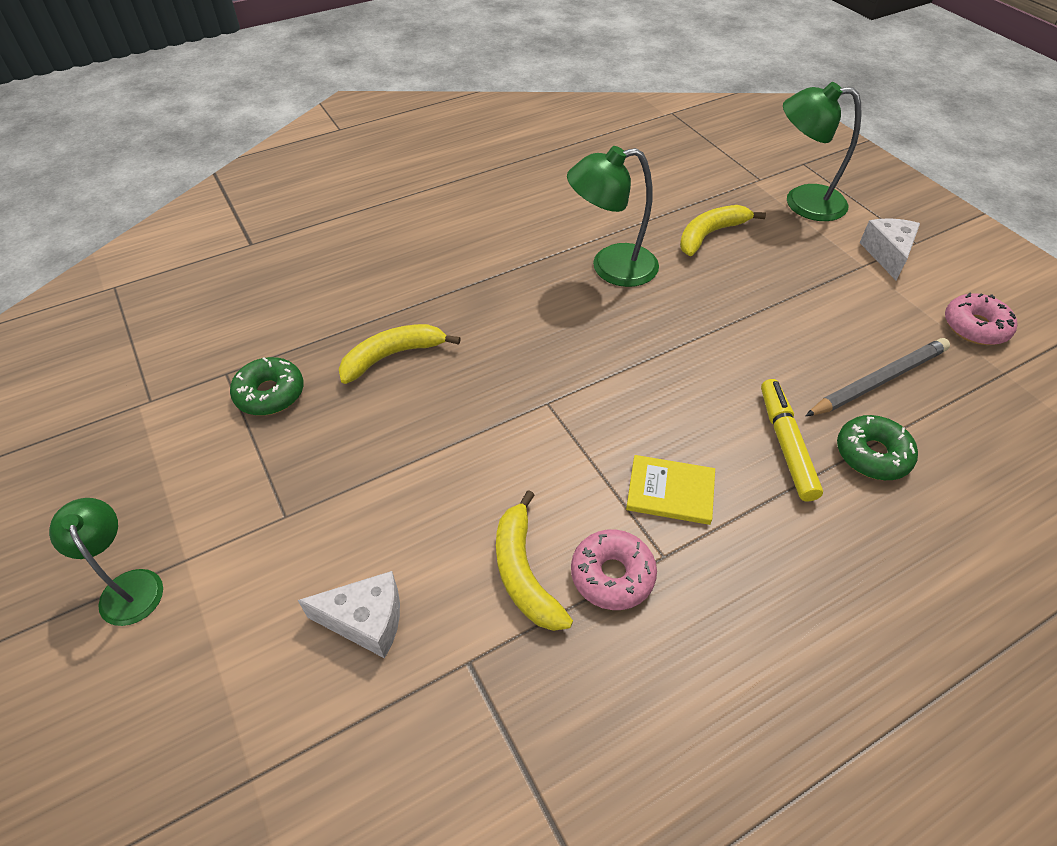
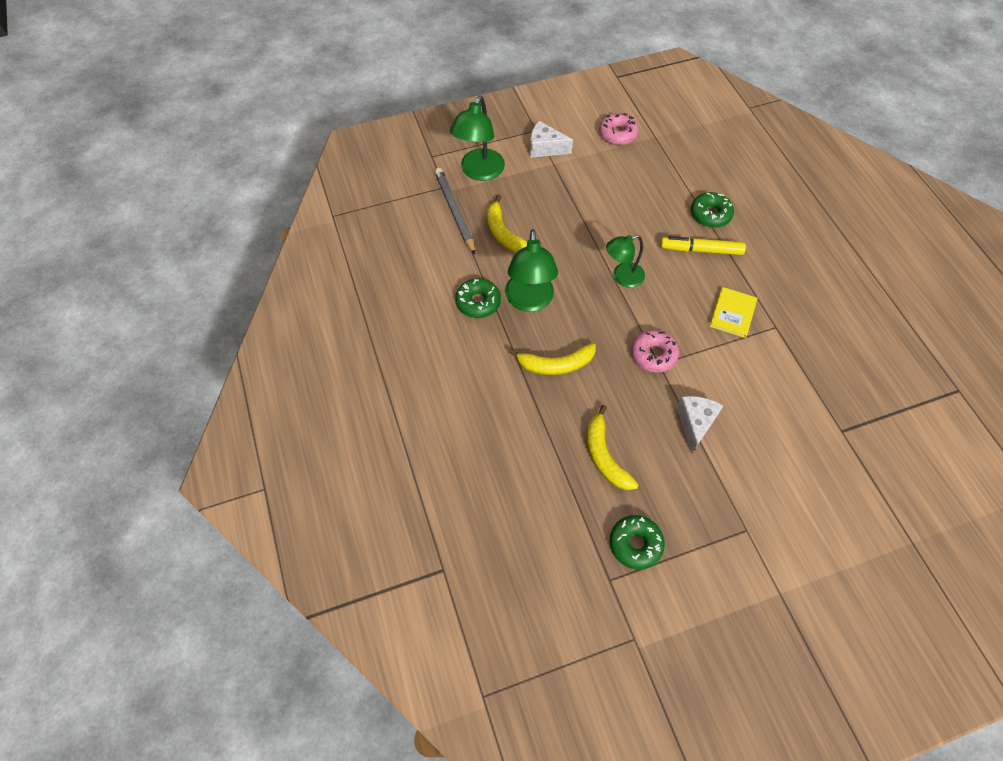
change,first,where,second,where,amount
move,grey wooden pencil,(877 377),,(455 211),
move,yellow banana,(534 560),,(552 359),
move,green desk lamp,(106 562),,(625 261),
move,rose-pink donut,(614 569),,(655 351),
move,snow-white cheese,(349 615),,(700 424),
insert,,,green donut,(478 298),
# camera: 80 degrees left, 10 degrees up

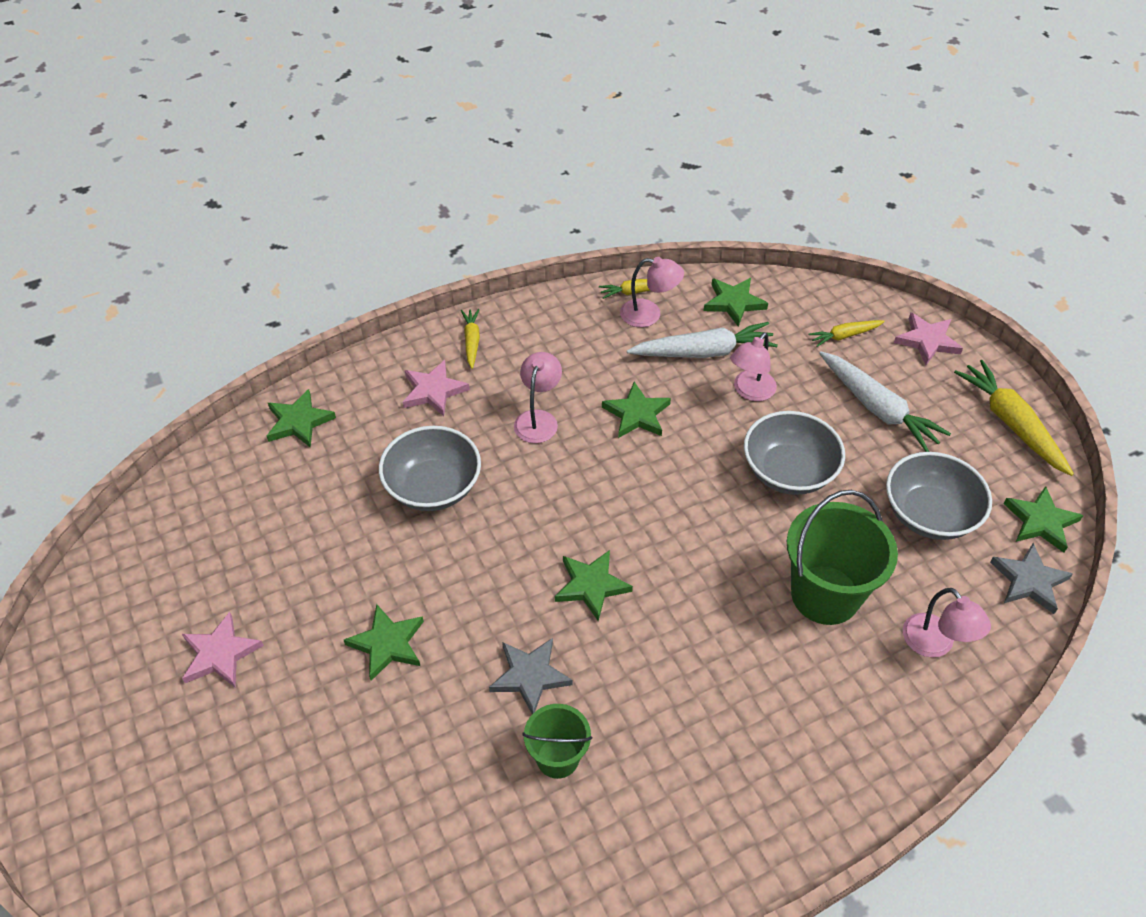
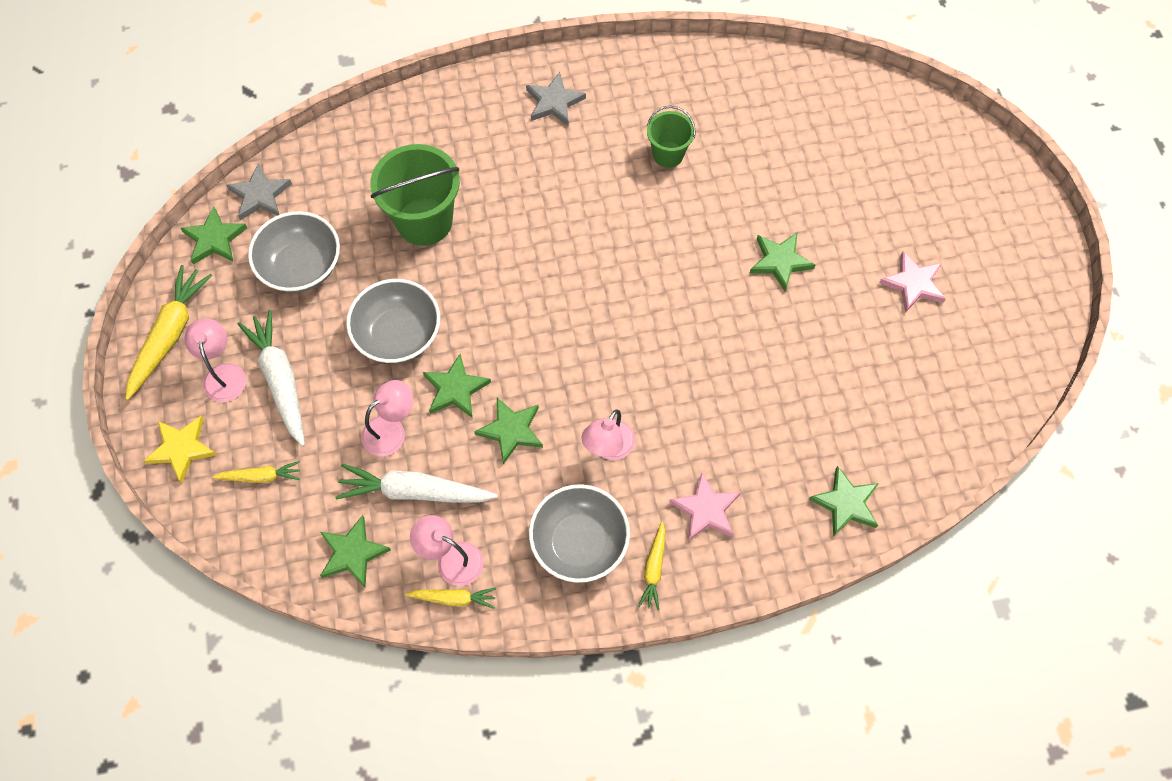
change,first,where,second,where,amount
recolor,rose-pink star,(928 339),yellow star,(180 449),
rotate,yellow carrot,(1014 418),,(169 332),150 degrees counterclockwise
move,grey serving bowl,(430 468),,(579 533),
move,green star,(594 585),,(457 385),
move,rose-pink desk lamp,(947 623),,(215 360),
move,grey star,(531 676),,(556 99),
# camera: 165 degrees left, 15 degrees up

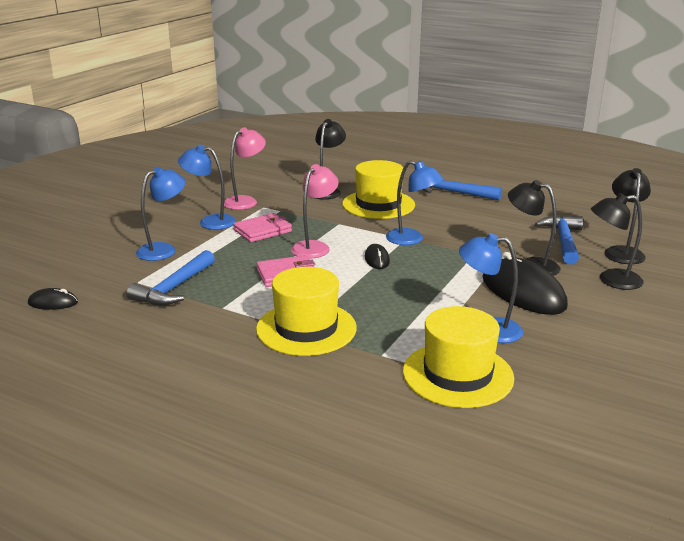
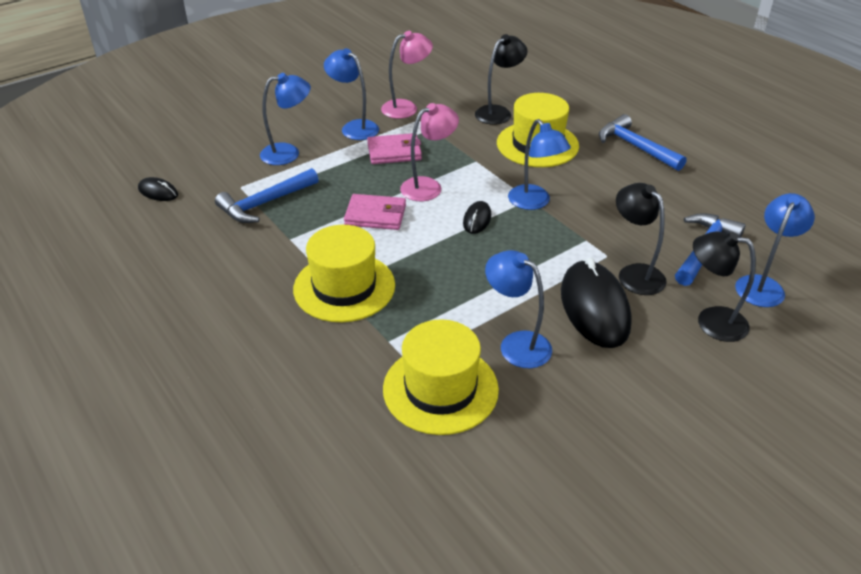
change,first,where,second,where,amount
recolor,jet-black desk lamp,(627 216),blue desk lamp,(775 250),
# camera: 25 degrees right, 15 degrees up

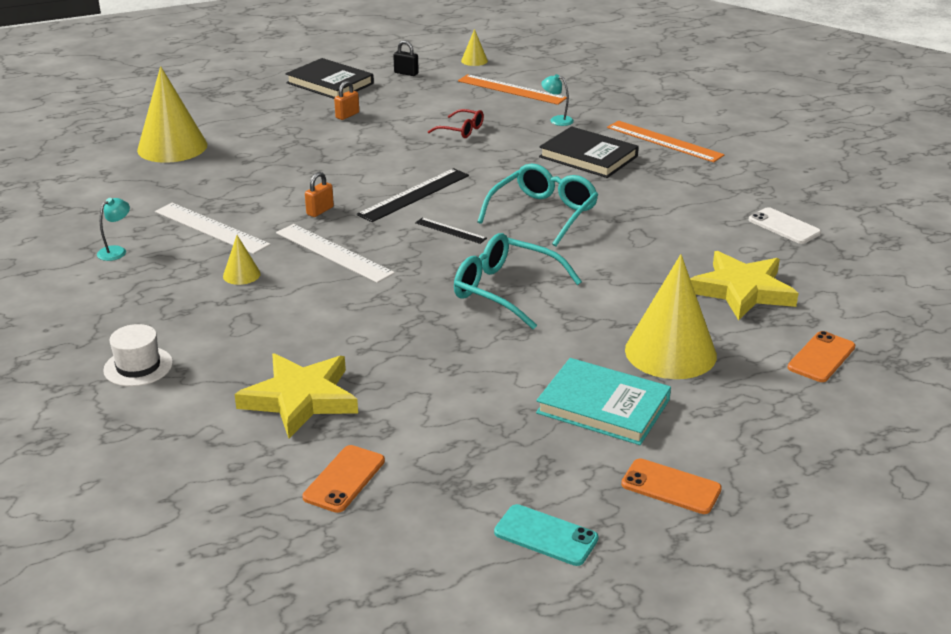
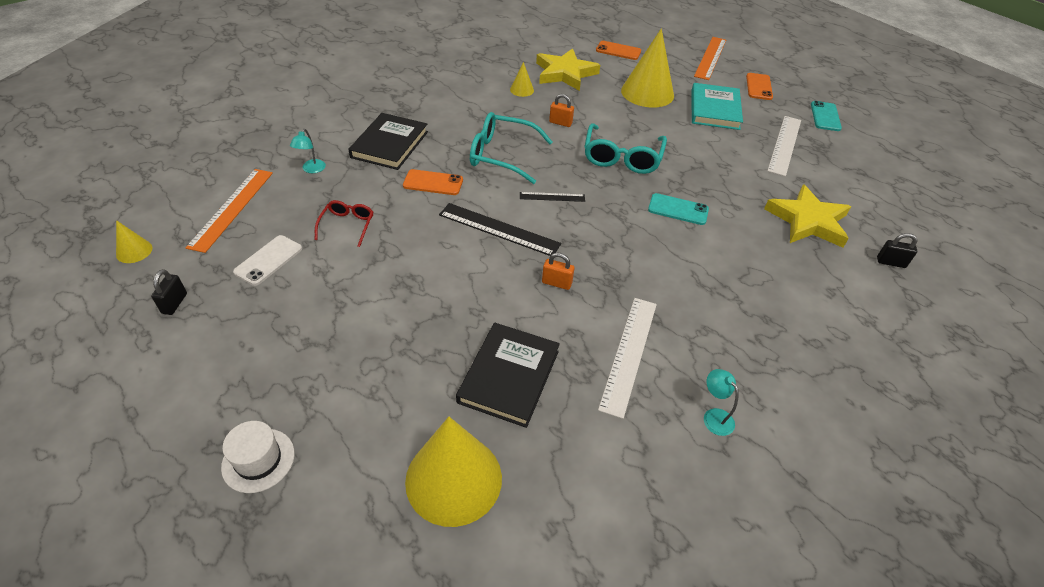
change,first,where,second,where,amount
move,jet-black hardcover,(330 78),,(508 375),
move,bright orange small lock,(346 100),,(561 110),
move,bright orange ruler,(666 141),,(710 58),
rotate,teal desk lamp,(113 229),,(721 402),45 degrees clockwise
move,snow-white phone,(785 225),,(267 260),
rotate,jet-black ruler,(451 231),,(552 197),75 degrees clockwise
move,snow-white ruler,(335 253),,(784 146),
move,yellow solid cone,(242 260),,(522 79),
move,snow-white top hat,(138 355),,(258 457),
move,bright orange phone,(343 479),,(433 182),
insert,,,teal phone,(678 209),
insert,,,jet-black small lock,(897 250),
# camera: 110 degrees left, 15 degrees up

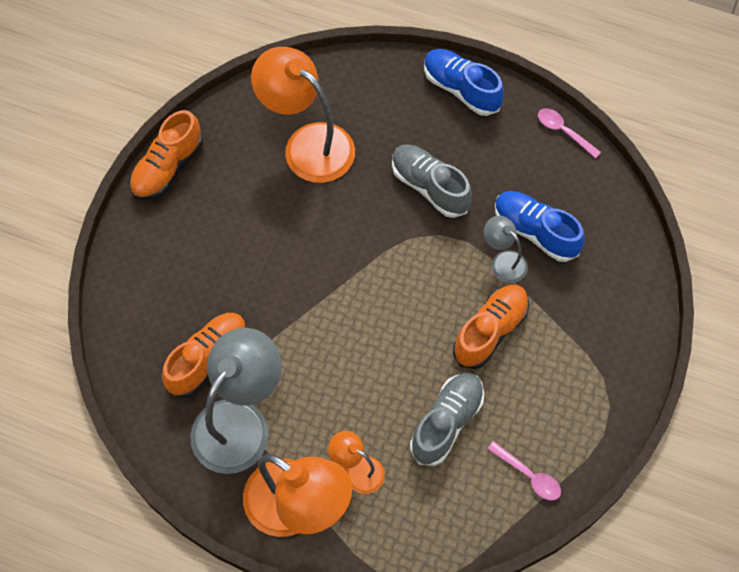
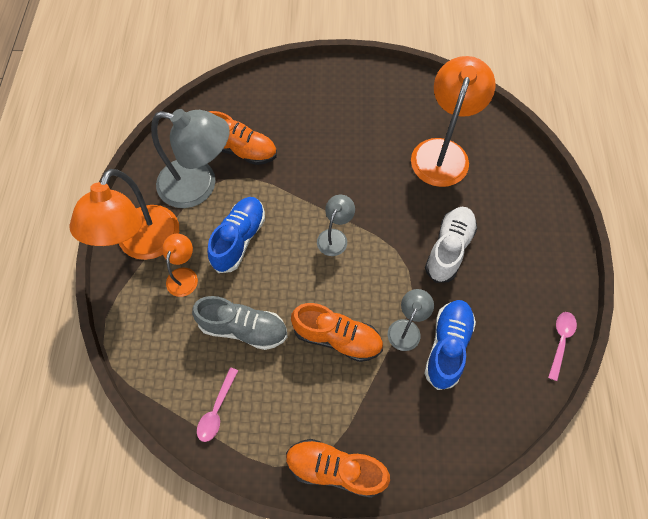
change,first,where,second,where,amount
move,blue shoe,(464 82),,(236 235),
move,bright orange shoe,(166 155),,(338 468),
recolor,grey shoe,(432 181),snow-white shoe,(451 245),
insert,,,grey desk lamp,(336 225),
# camera: 70 degrees right, 0 degrees up

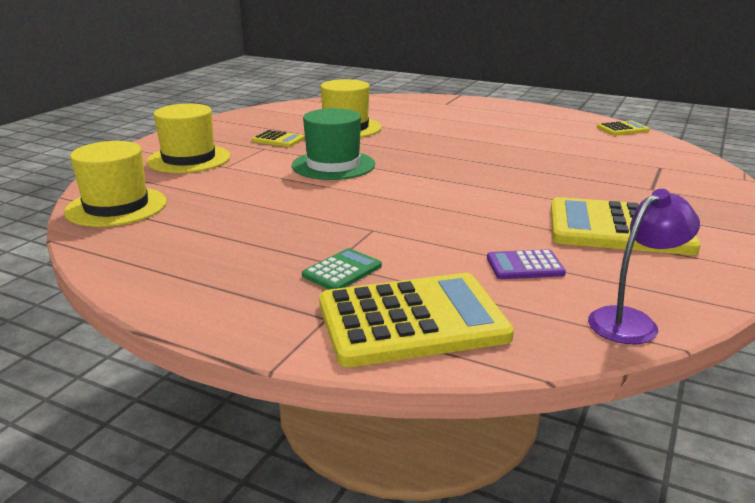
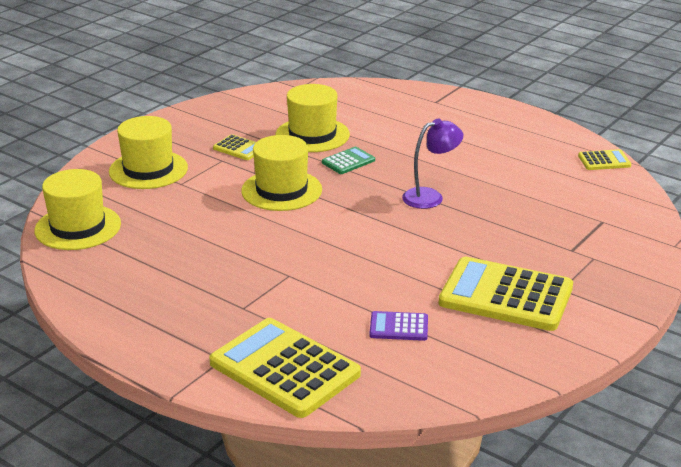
change,first,where,second,where,amount
recolor,green top hat,(333 144),yellow top hat,(281 173),
move,royal purple desk lamp,(644 266),,(432 164),
move,green calculator,(342 268),,(348 160),
rotate,yellow calculator,(416 320),,(285 368),135 degrees counterclockwise
# camera: 10 degrees right, 5 degrees up

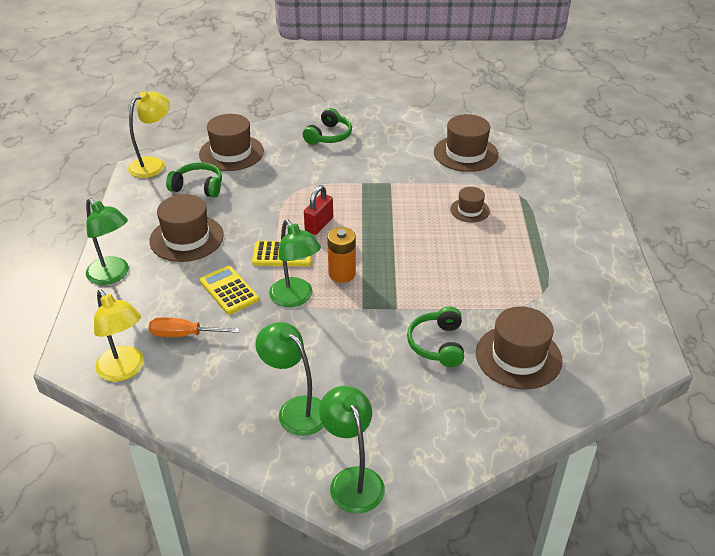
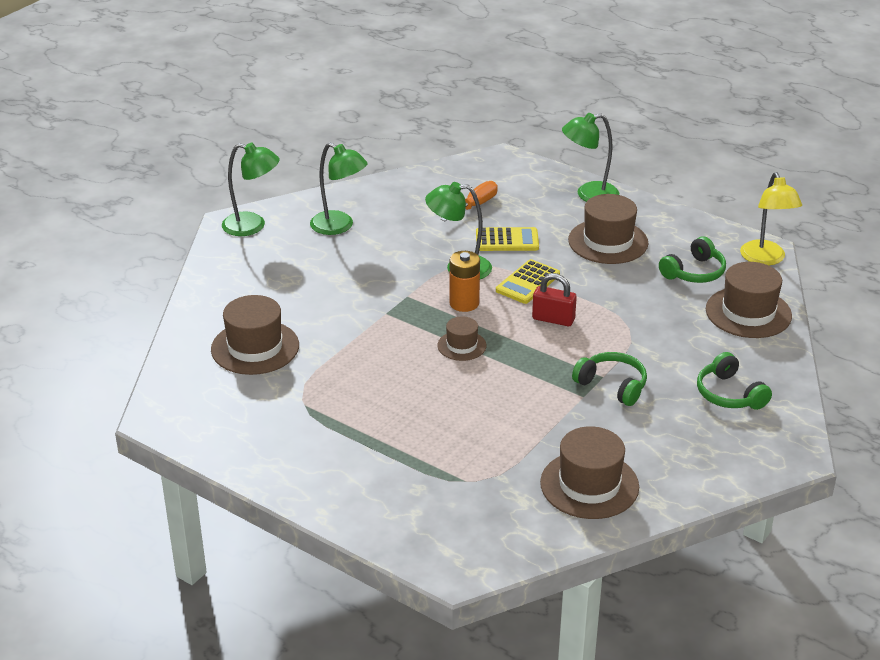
change,first,where,second,where,amount
rotate,scarlet small lock,(318 210),,(554 299),45 degrees counterclockwise
move,russet top hat,(470 204),,(461 338),
delete,yellow desk lamp,(119 336),,,
move,green headphones,(435 337),,(609 379),
rotate,green desk lamp,(289 379),,(339 189),45 degrees clockwise
# camera: 125 degrees right, 5 degrees down

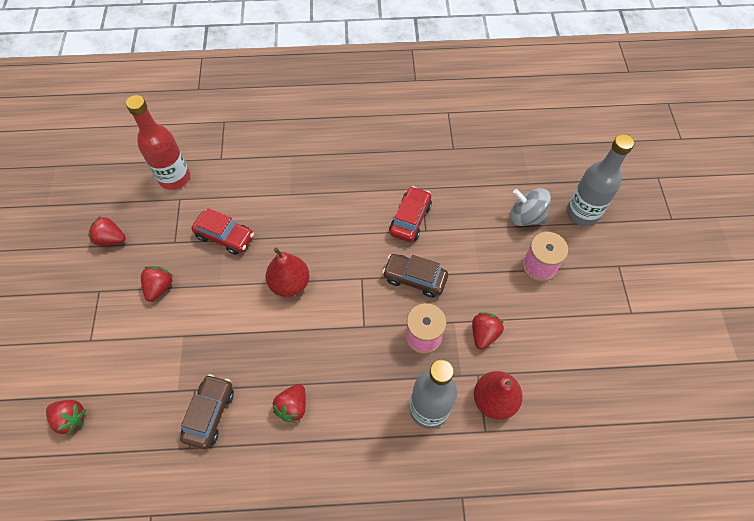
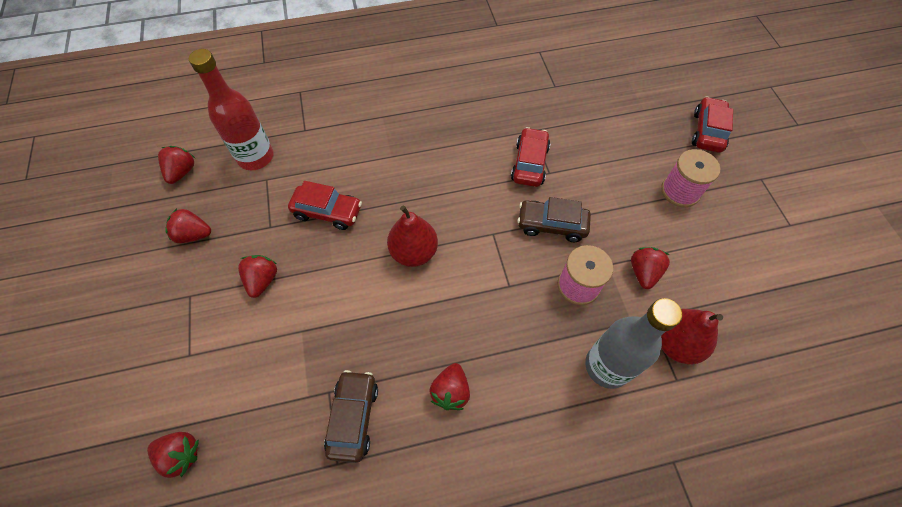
change,first,where,second,where,amount
replace,grey drink bottle,(600 180),scarlet toy car,(712 124),
delete,grey toy top,(530 207),,,
insert,,,scarlet toy strawberry,(176 165),
# camera: 10 degrees left, 0 degrees up

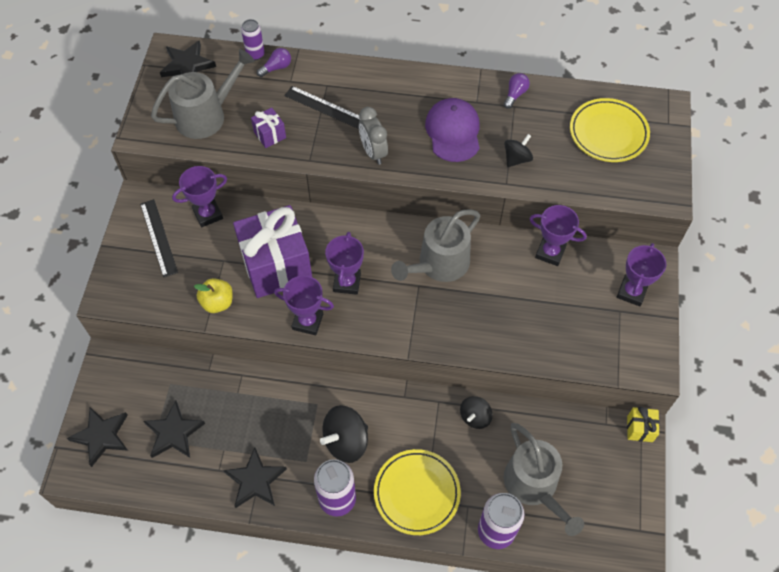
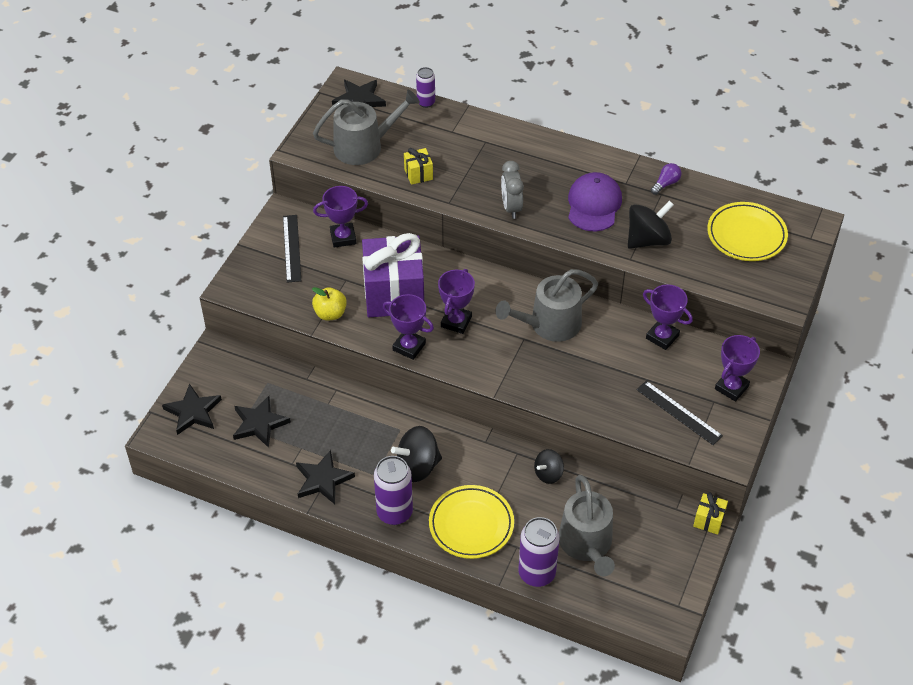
change,first,where,second,where,amount
delete,royal purple light bulb,(274 62),,,
move,jet-black ruler,(322 107),,(679 413),
recolor,royal purple gift,(268 128),yellow gift,(418 166),
resize,jet-black toy top,(518 150),,(651 225),x1.64
# camera: 15 degrees right, 10 degrees down

